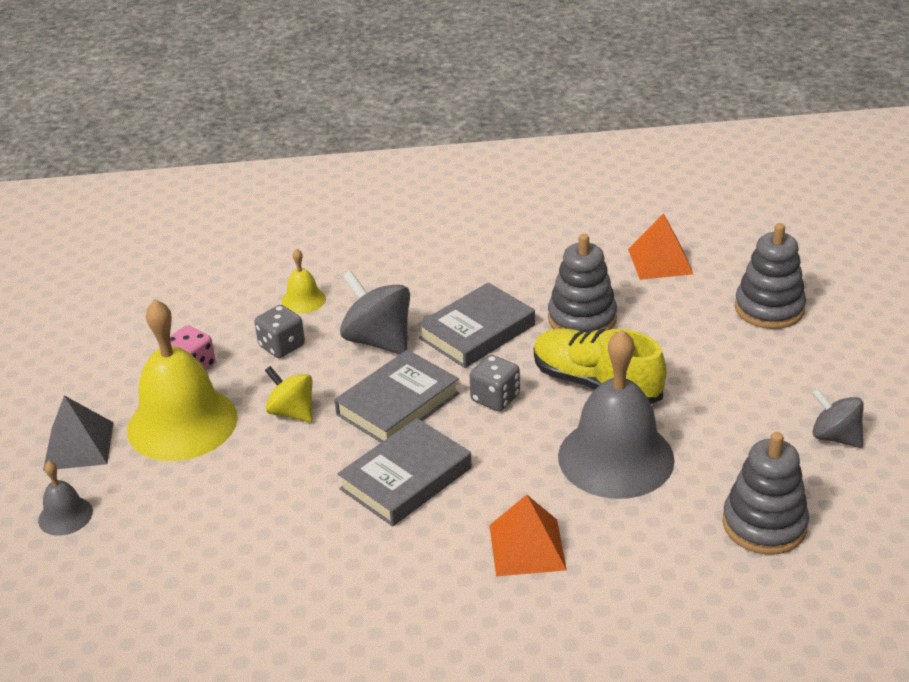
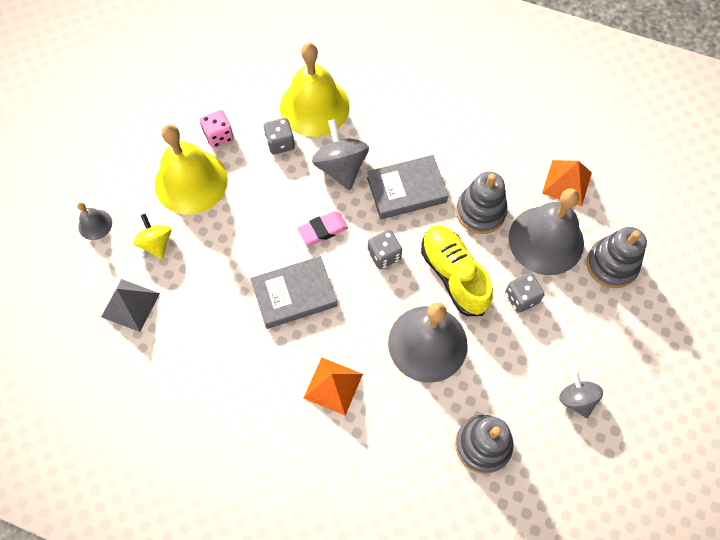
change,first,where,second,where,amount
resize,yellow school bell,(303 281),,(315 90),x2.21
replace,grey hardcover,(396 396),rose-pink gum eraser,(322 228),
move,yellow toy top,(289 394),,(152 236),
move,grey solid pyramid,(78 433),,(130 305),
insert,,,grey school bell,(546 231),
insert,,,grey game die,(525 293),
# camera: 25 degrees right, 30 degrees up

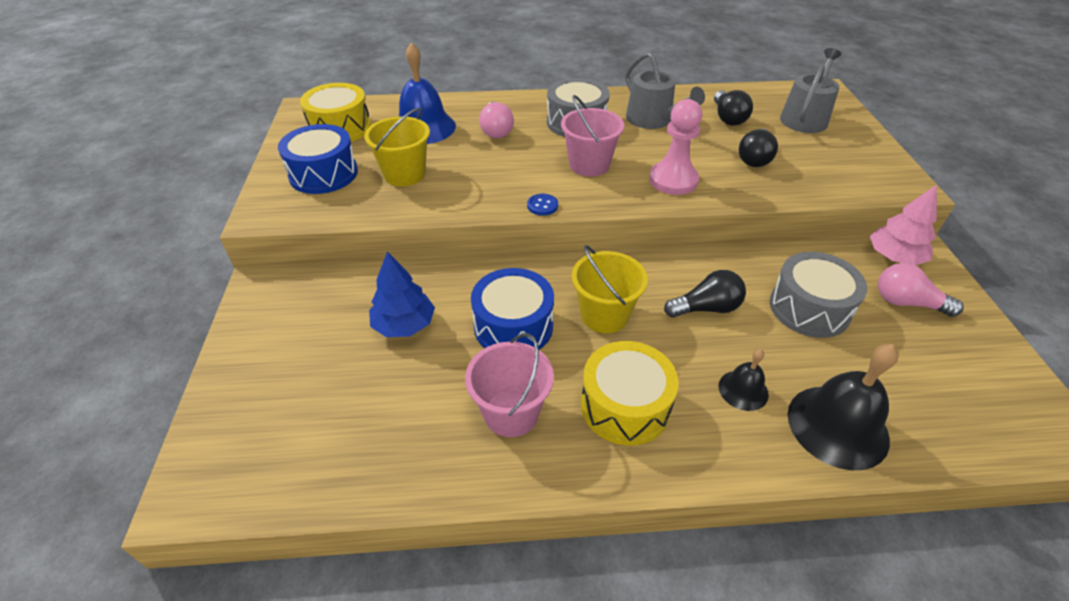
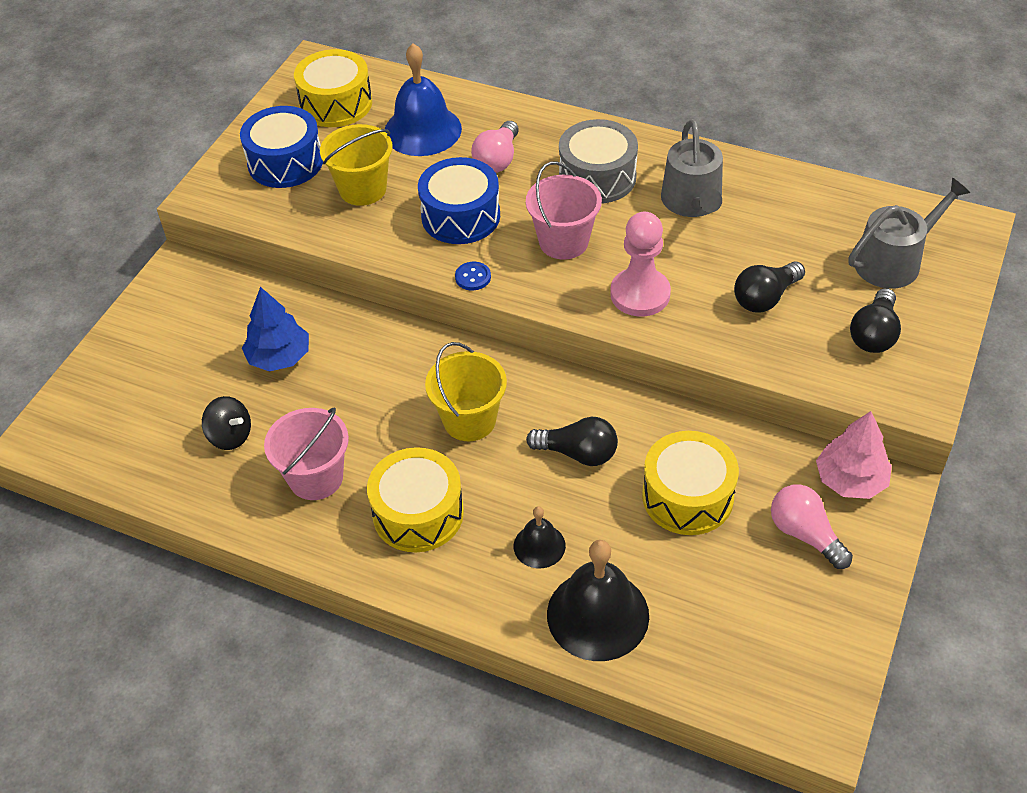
change,first,where,second,where,amount
move,jet-black light bulb,(733 108),,(875 320),
recolor,grey drum,(818 295),yellow drum,(690 483),
move,blue drum,(512 309),,(459 200),
insert,,,jet-black toy top,(226 423),
# camera: 30 degrees right, 5 degrees up

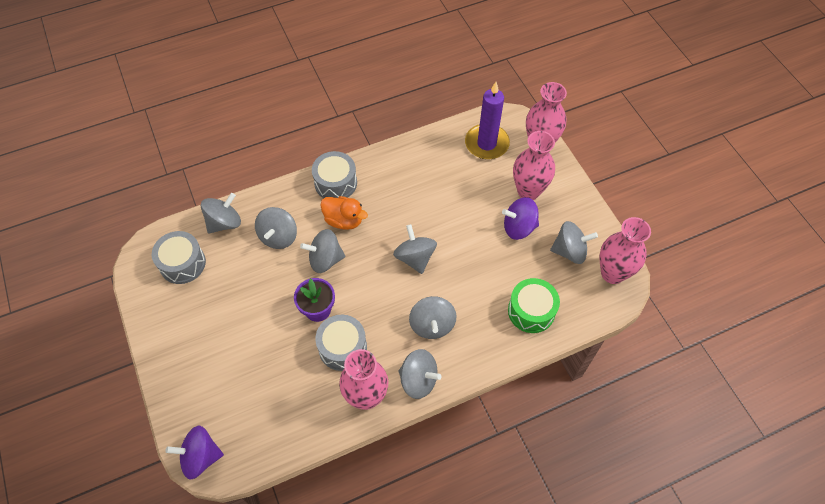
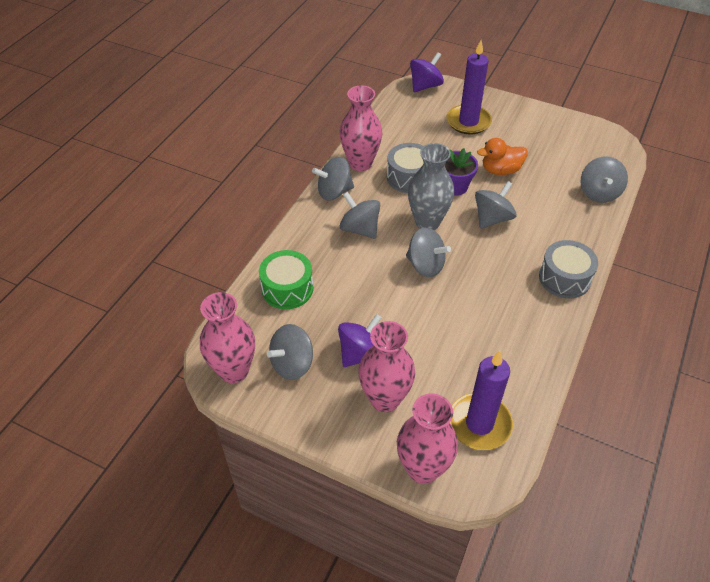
change,first,where,second,where,amount
move,bright orange rubber duck,(344 213),,(502 156),
delete,grey toy top,(276 228),,,
delete,grey drum,(179 257),,,
insert,,,royal purple candle,(469 87),
insert,,,grey flower vase,(431 186),
# camera: 140 degrees right, 10 degrees down

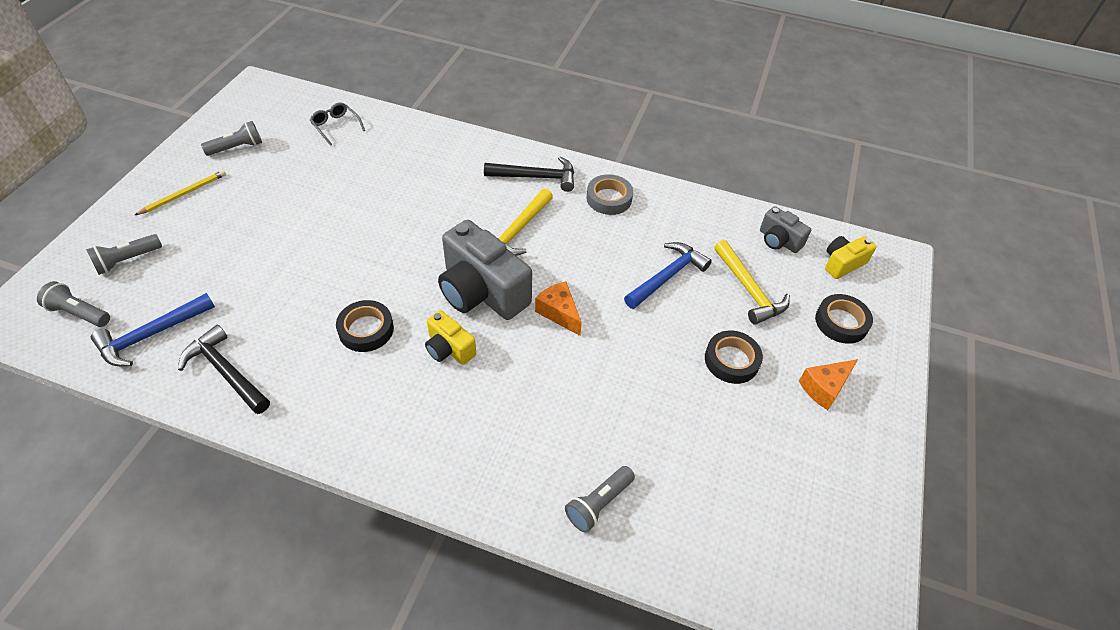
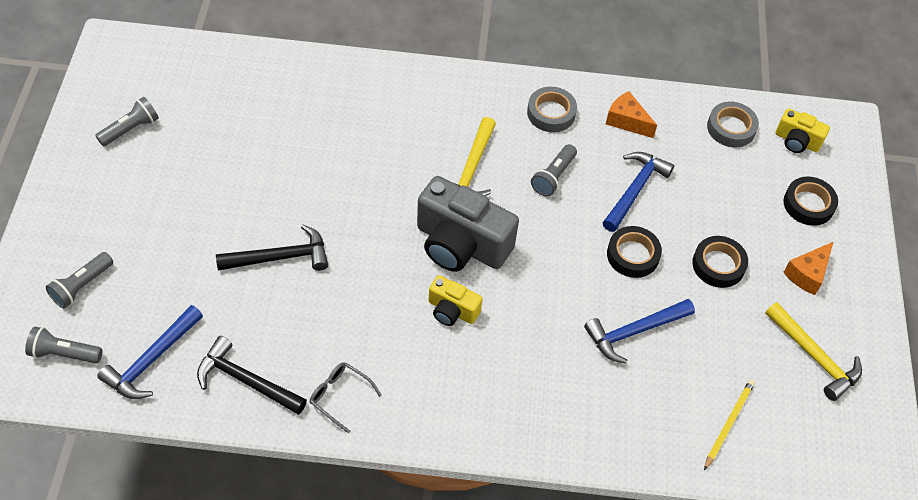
change,first,where,second,where,amount
move,grey spectacles,(337 124),,(346 397),
move,jet-black hammer,(529 174),,(272 248),
move,yellow wooden pencil,(180 192),,(729 425),
replace,grey photo camera,(785 229),grey sticky tape,(733 124),
rotate,yellow photo camera,(851 257),,(802 130),105 degrees counterclockwise
move,yellow hammer,(752 282),,(813 351),
move,bright orange cheese,(558 308),,(631 114),
move,jet-black sticky tape,(365 326),,(634 252),
move,grey torch,(600 499),,(554 170),
insert,,,blue hammer,(639 331),
# camera: 15 degrees left, 5 degrees up

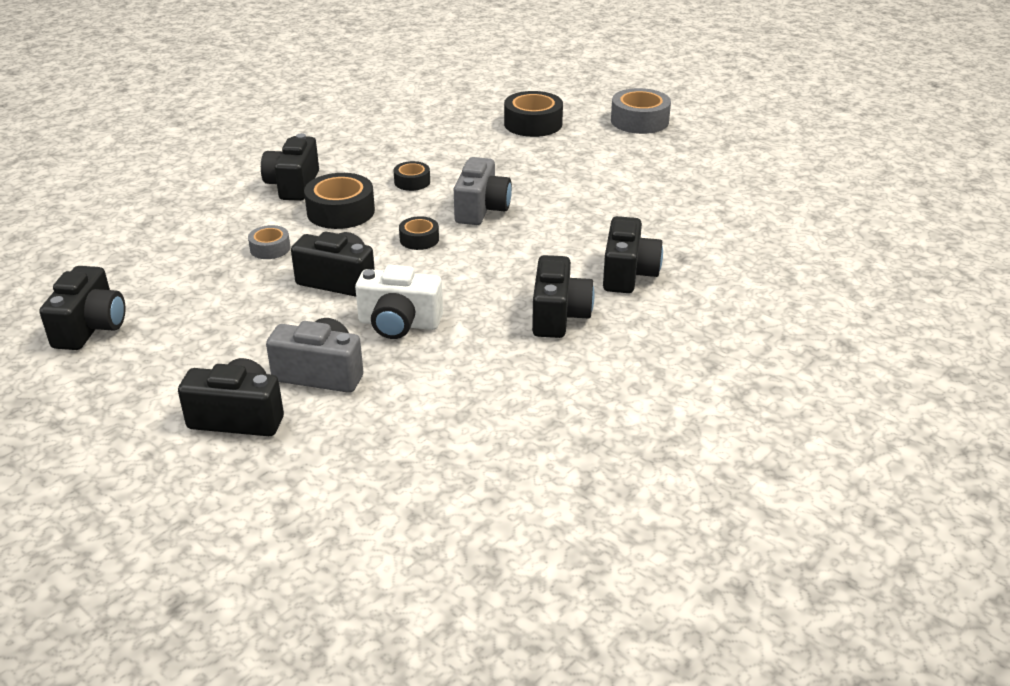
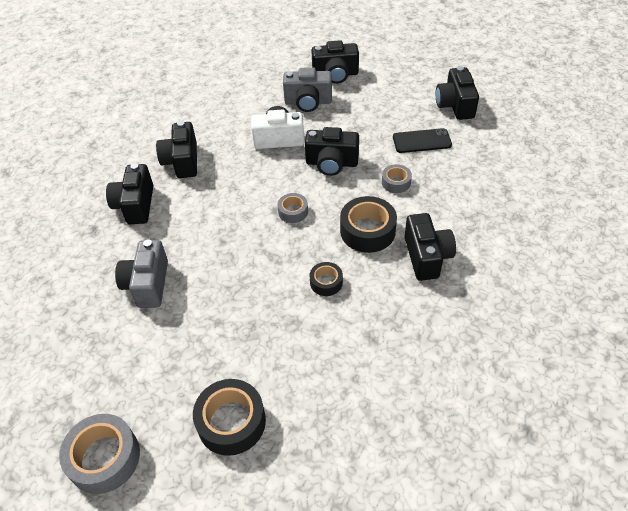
change,first,where,second,where,amount
move,grey photo camera,(483 191),,(141 273),
recolor,jet-black sticky tape,(419 233),grey sticky tape,(292 208),
insert,,,jet-black phone,(422 140),
# camera: 170 degrees right, 15 degrees up

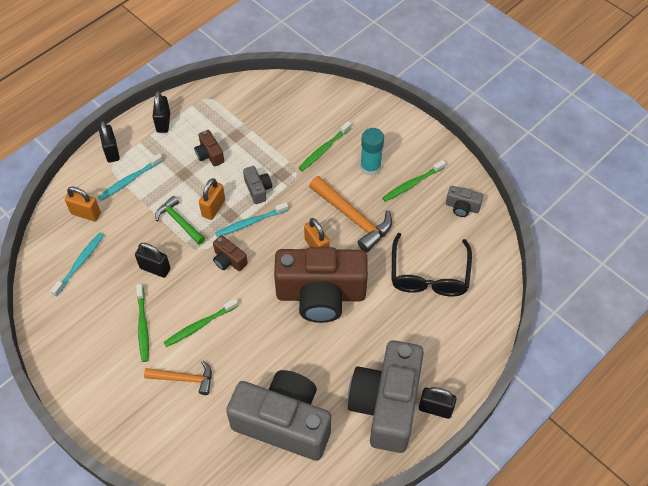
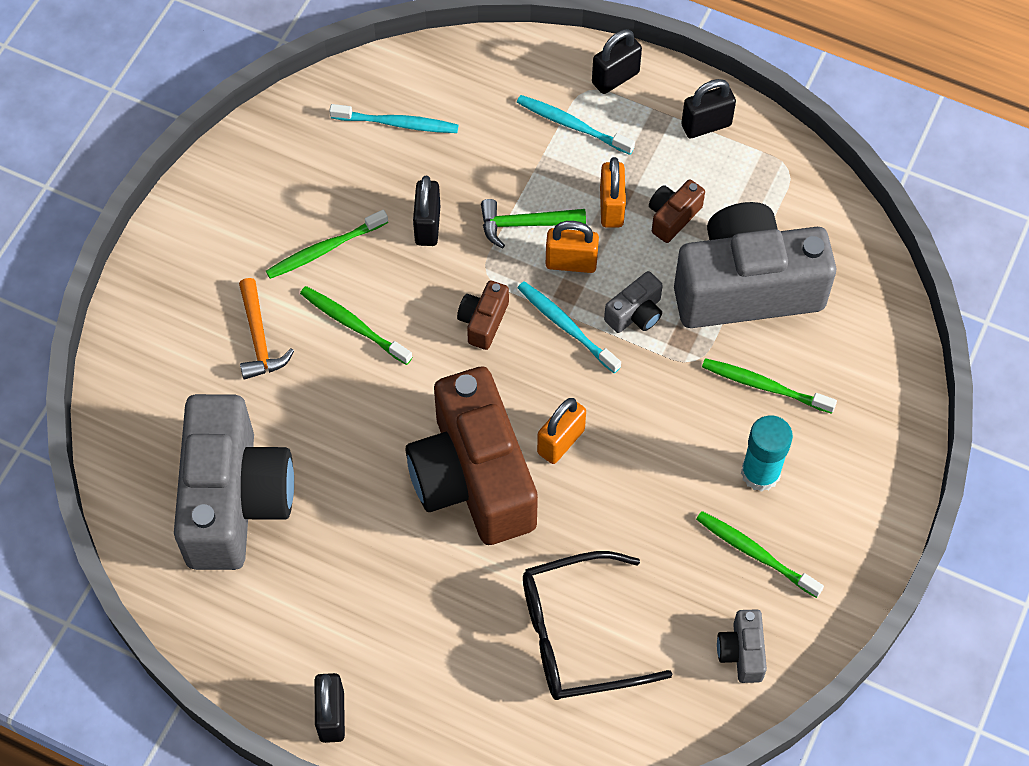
change,first,where,second,where,amount
delete,bright orange hammer,(350 214),,,
move,bright orange small lock,(83 204),,(613 192),
rotate,green hammer,(180 220),,(533 223),120 degrees counterclockwise
move,grey photo camera,(386 396),,(755 265),
# camera: 70 degrees right, 5 degrees up

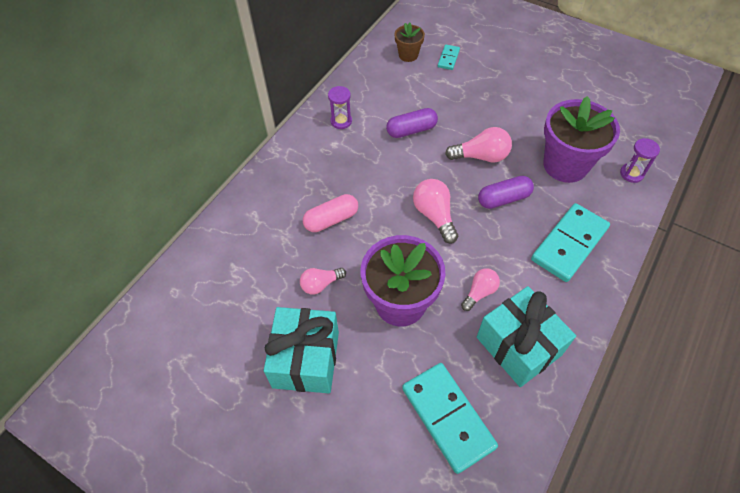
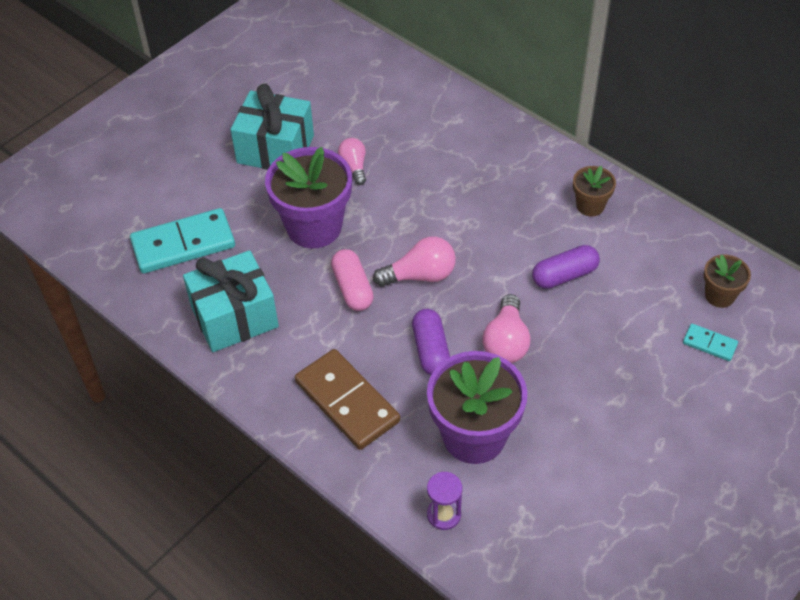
change,first,where,second,where,amount
replace,royal purple hourglass,(340 107),russet flower pot,(594 191),
rotate,royal purple capsule,(412 123),,(566 267),75 degrees clockwise
move,rose-pink capsule,(330 213),,(352 280),
recolor,teal domino,(570 242),russet domino,(347 399),
delete,rose-pink light bulb,(480 289),,,
# camera: 100 degrees right, 5 degrees down

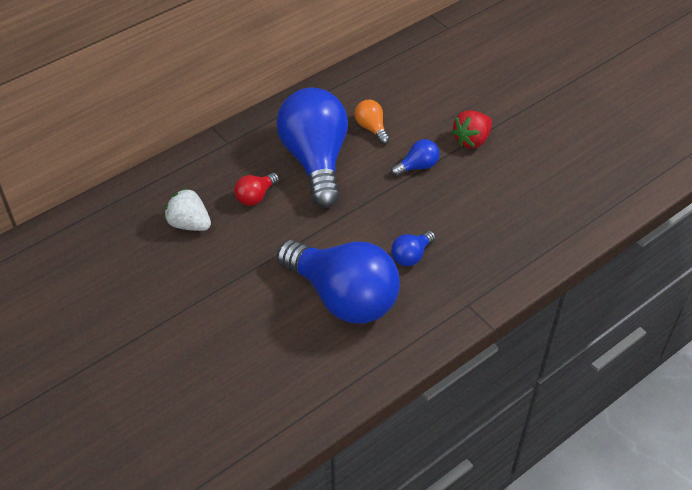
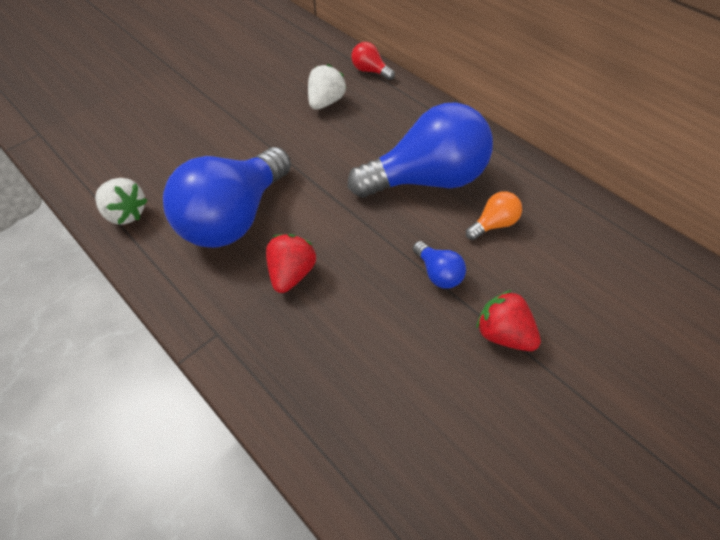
change,first,where,second,where,amount
move,scarlet light bulb,(256 189),,(373 61),
replace,blue light bulb,(413 248),scarlet toy strawberry,(291 263),
insert,,,snow-white toy strawberry,(121 201),
# camera: 85 degrees right, 5 degrees up

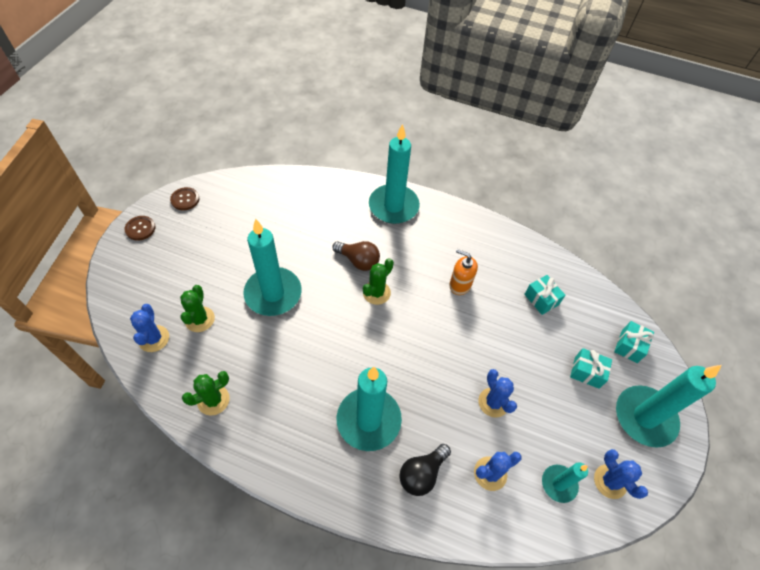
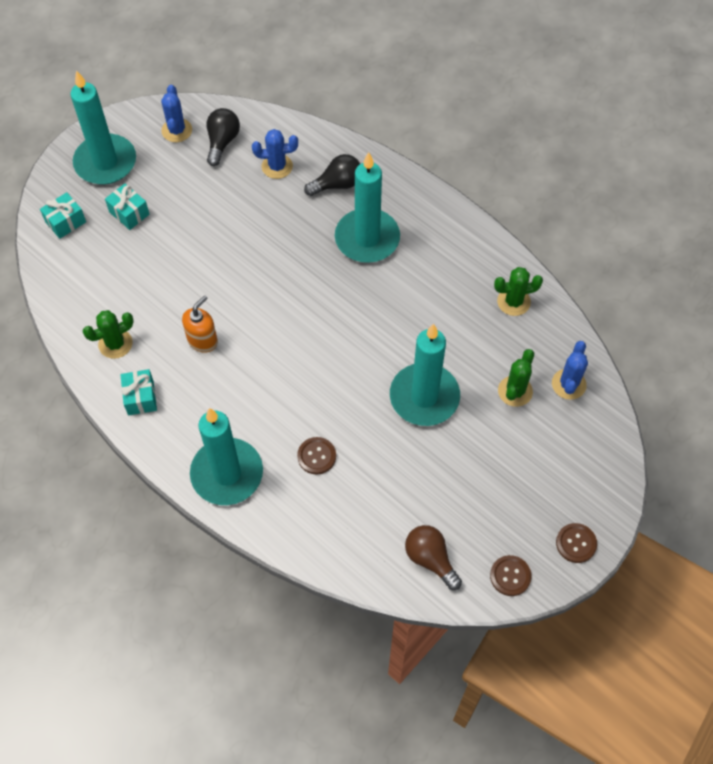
change,first,where,second,where,amount
move,russet light bulb,(356 256),,(433 557),
rotate,bright orange pump bottle,(463 272),,(200 324),105 degrees counterclockwise
move,green saguaro cactus,(378 281),,(108 334),
move,teal gift,(544 295),,(138 392),
delete,blue saguaro cactus,(497 393),,,
replace,teal candle,(565 482),jet-black light bulb,(223 137),
insert,,,russet shirt button,(316 456),
# camera: 155 degrees left, 5 degrees up

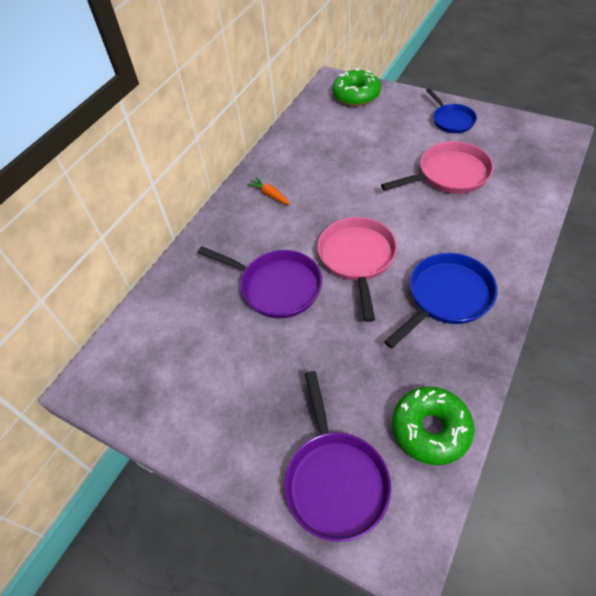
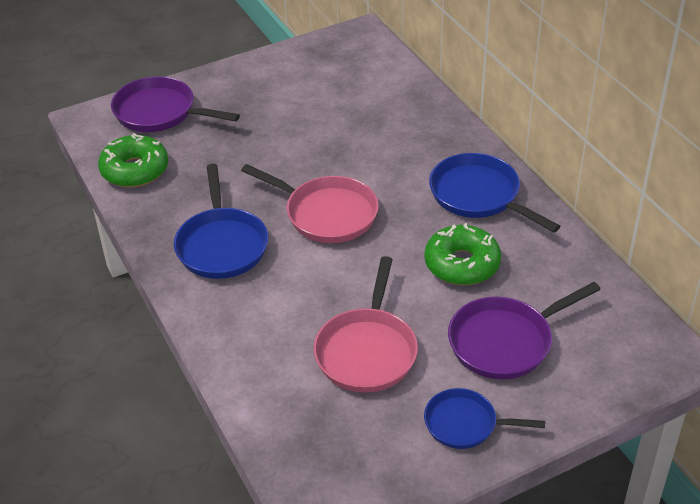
change,first,where,second,where,amount
move,green donut,(356 87),,(463 254),
replace,bright orange carrot,(268 190),blue pan,(495 193),
move,royal purple pan,(260 282),,(524 330),
# camera: 120 degrees right, 10 degrees down

